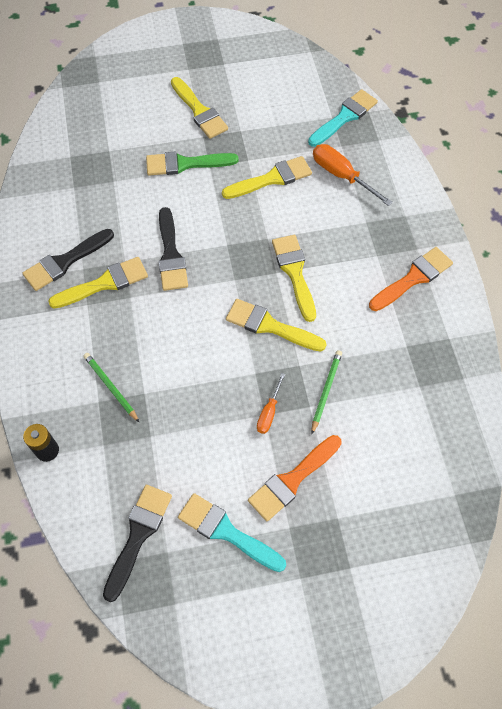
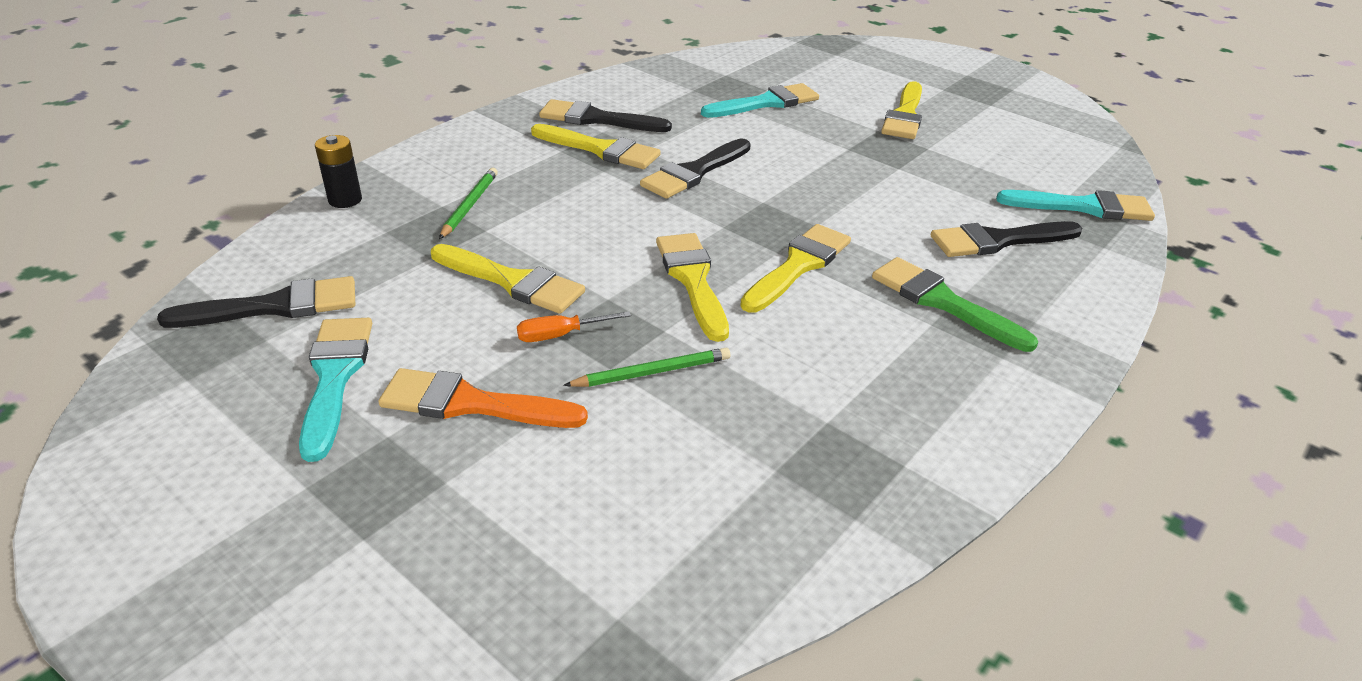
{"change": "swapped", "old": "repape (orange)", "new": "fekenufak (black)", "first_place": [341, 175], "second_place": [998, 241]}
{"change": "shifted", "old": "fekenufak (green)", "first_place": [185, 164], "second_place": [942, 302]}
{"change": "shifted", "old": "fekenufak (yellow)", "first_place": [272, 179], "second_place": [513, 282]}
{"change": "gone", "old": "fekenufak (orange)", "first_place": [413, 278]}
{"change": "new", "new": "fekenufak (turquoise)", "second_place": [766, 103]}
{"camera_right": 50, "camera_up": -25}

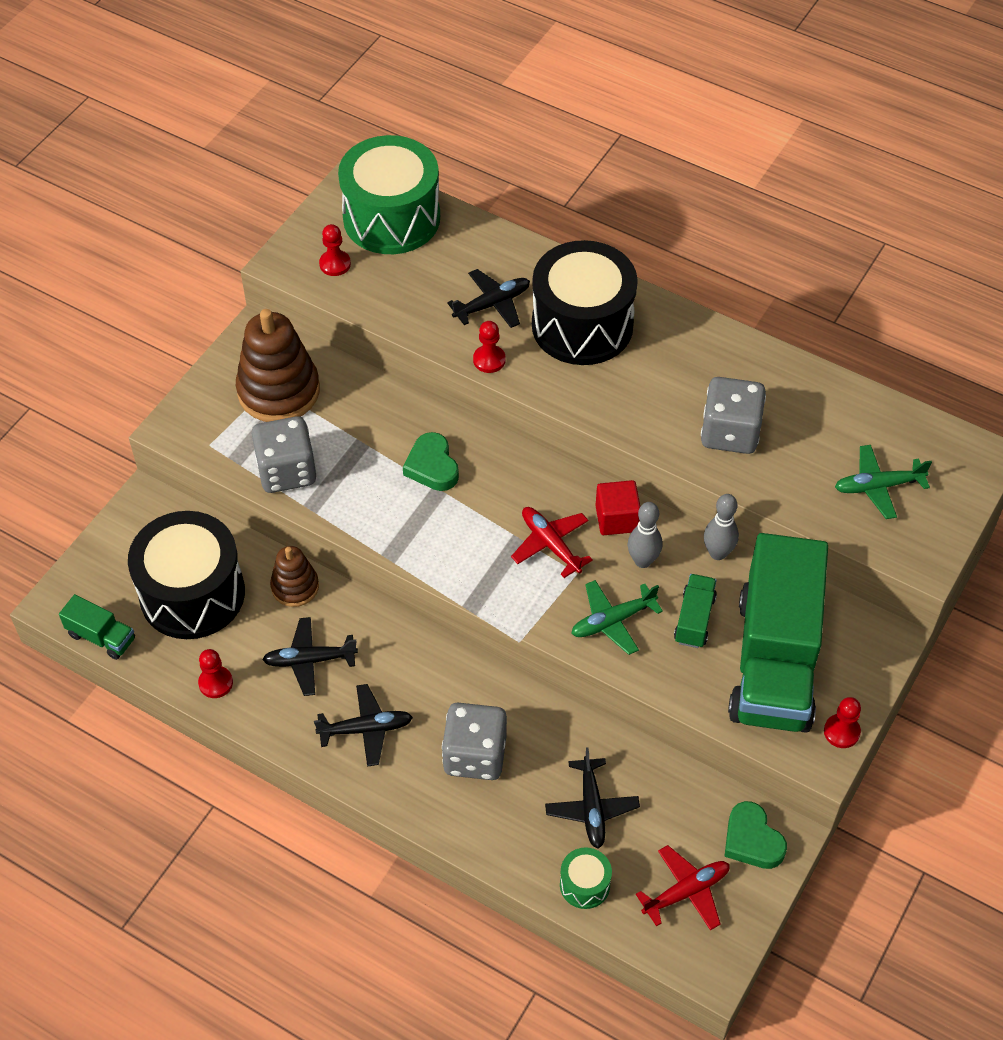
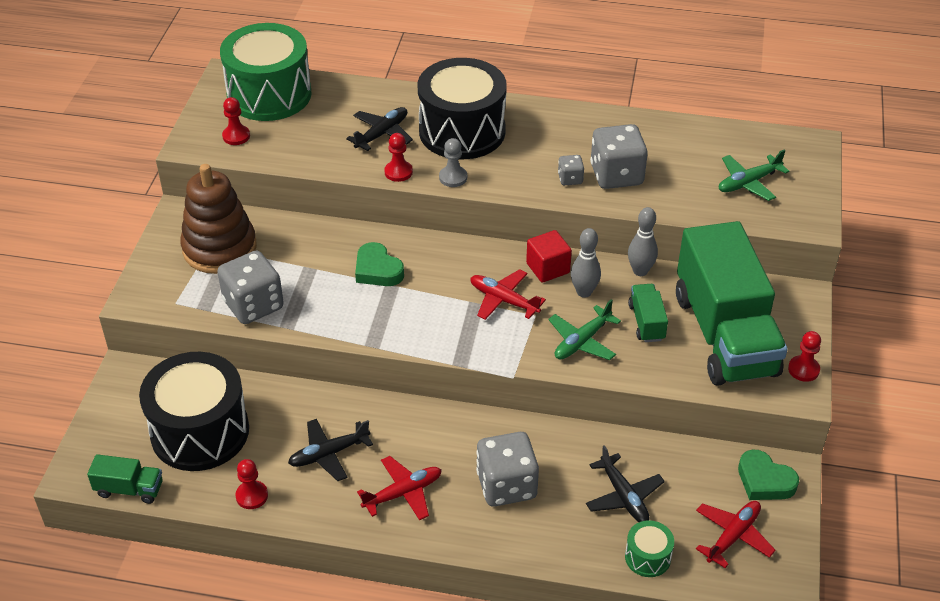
{"change": "gone", "old": "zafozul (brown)", "first_place": [295, 587]}
{"change": "repainted", "old": "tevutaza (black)", "new": "tevutaza (red)", "first_place": [366, 729], "second_place": [403, 493]}
{"change": "new", "new": "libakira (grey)", "second_place": [453, 177]}
{"change": "new", "new": "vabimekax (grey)", "second_place": [570, 179]}
{"camera_right": -20, "camera_up": -10}

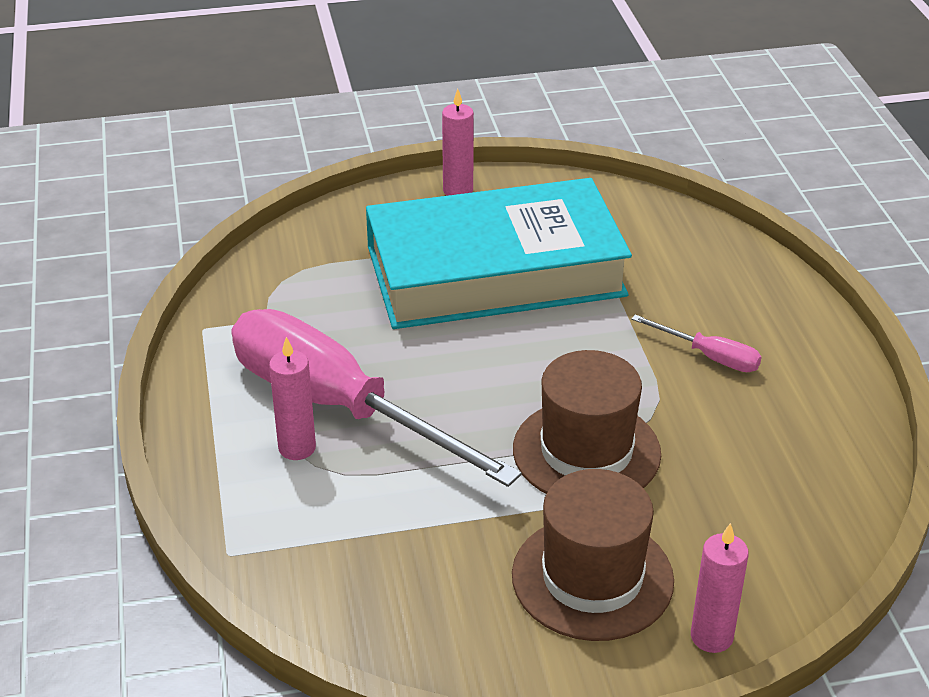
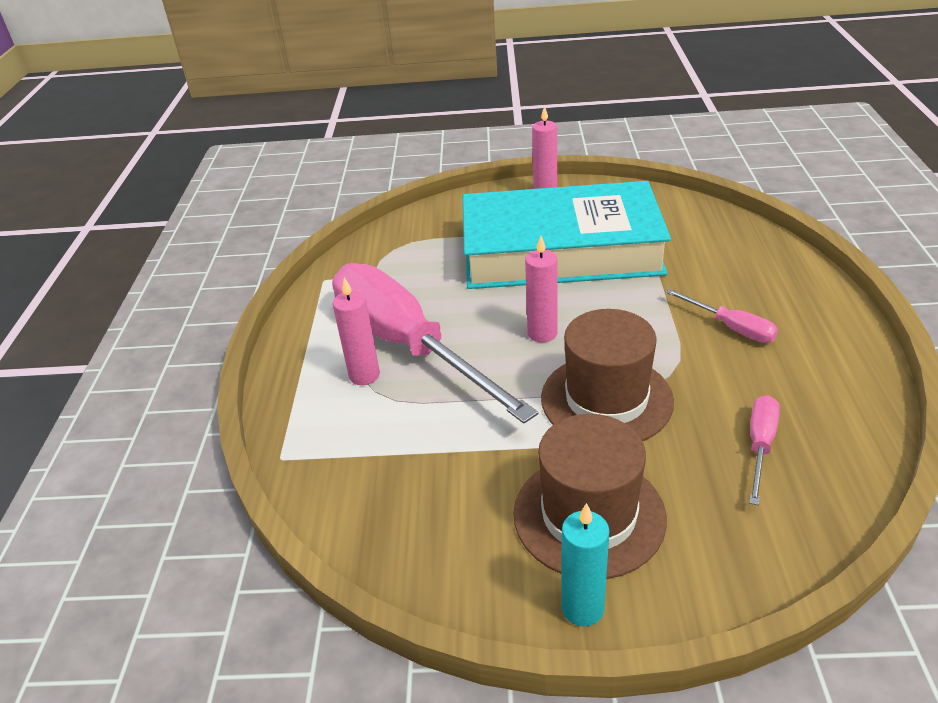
{"change": "shifted", "old": "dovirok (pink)", "first_place": [711, 637], "second_place": [542, 333]}
{"change": "new", "new": "repape (pink)", "second_place": [760, 446]}
{"change": "new", "new": "dovirok (turquoise)", "second_place": [582, 608]}
{"camera_right": 15, "camera_up": 0}

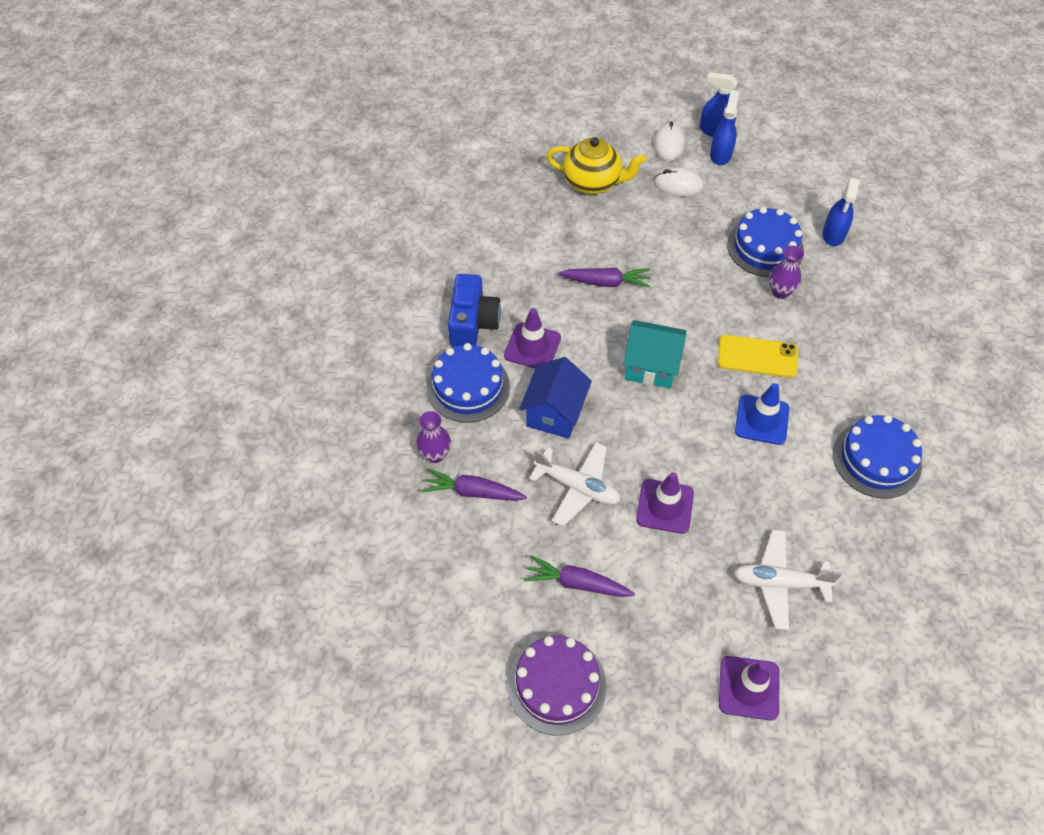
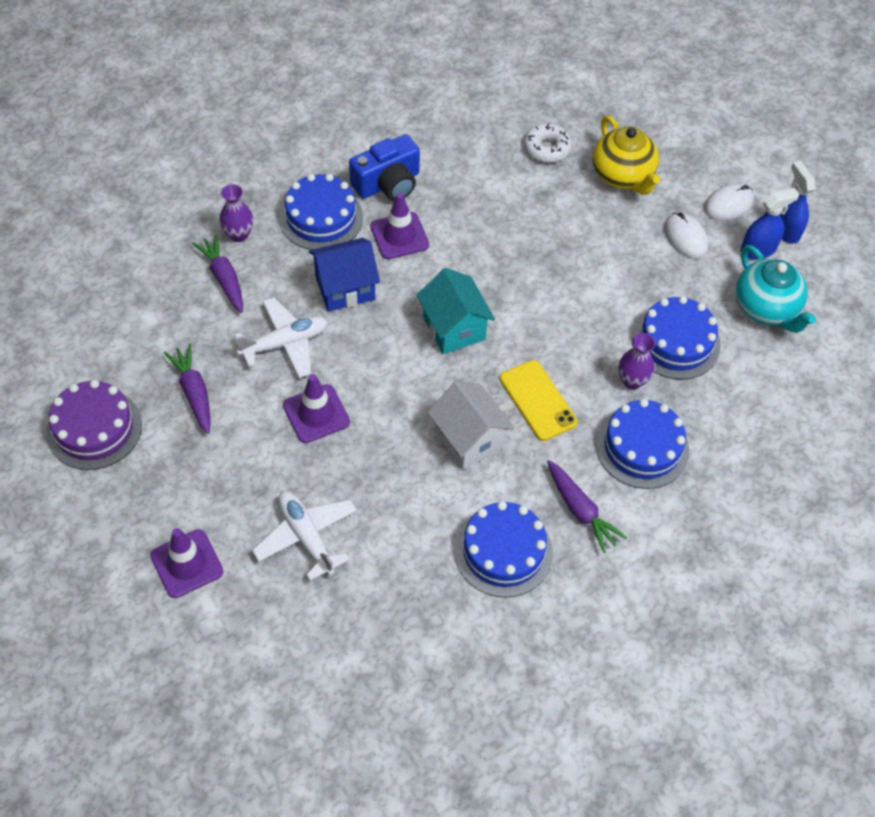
{"change": "gone", "old": "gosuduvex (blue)", "first_place": [833, 234]}
{"change": "shifted", "old": "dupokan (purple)", "first_place": [605, 282], "second_place": [580, 510]}
{"change": "swapped", "old": "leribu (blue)", "new": "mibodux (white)", "first_place": [762, 420], "second_place": [468, 439]}
{"change": "rotated", "old": "tevutaza (white)", "first_place": [577, 487], "second_place": [285, 343], "degrees": -105}
{"change": "new", "new": "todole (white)", "second_place": [547, 148]}
{"change": "new", "new": "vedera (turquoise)", "second_place": [766, 309]}
{"change": "new", "new": "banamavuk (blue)", "second_place": [642, 447]}
{"camera_right": 50, "camera_up": 0}

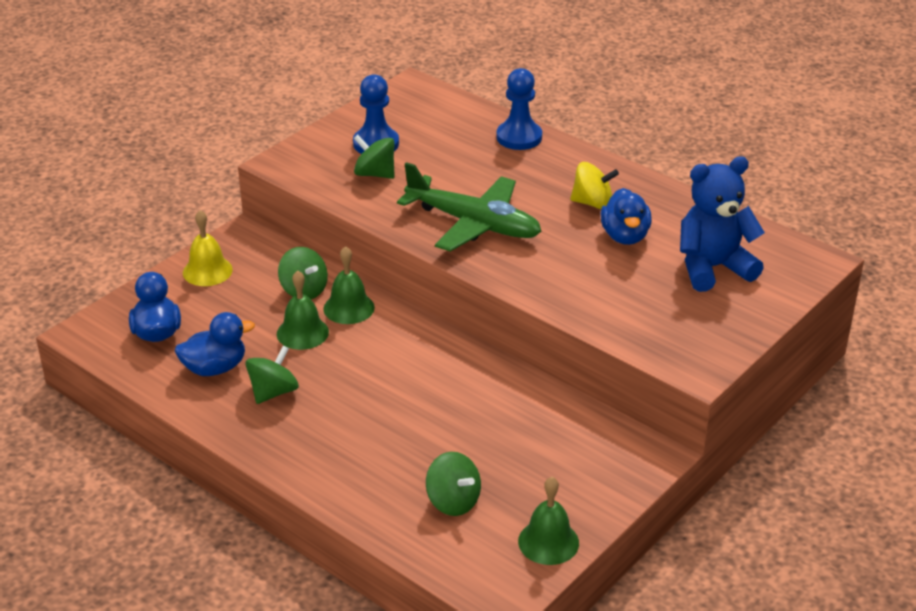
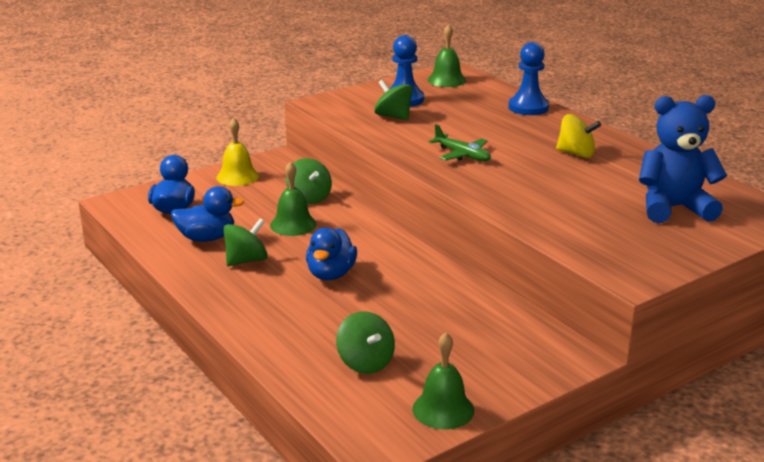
{"change": "scaled", "old": "tevutaza (green)", "first_place": [473, 224], "second_place": [462, 155], "factor": 0.53}
{"change": "shifted", "old": "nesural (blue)", "first_place": [625, 236], "second_place": [331, 274]}
{"change": "shifted", "old": "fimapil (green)", "first_place": [349, 308], "second_place": [446, 80]}
{"camera_right": 15, "camera_up": -10}

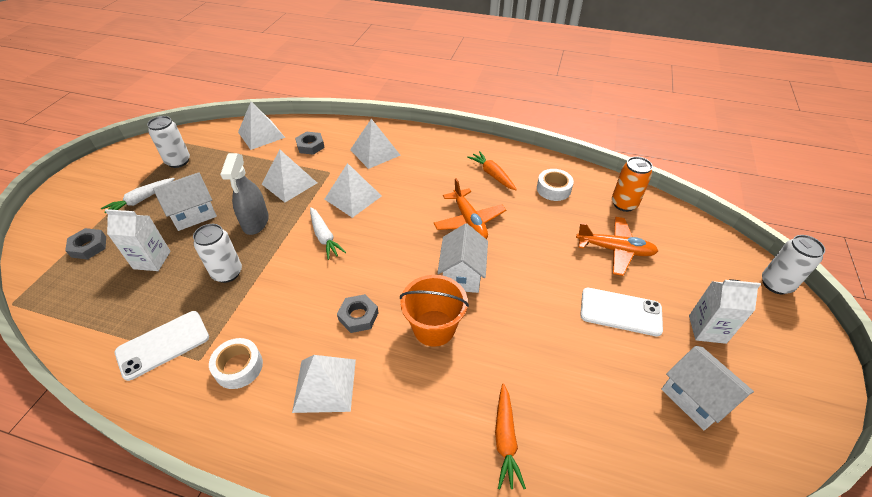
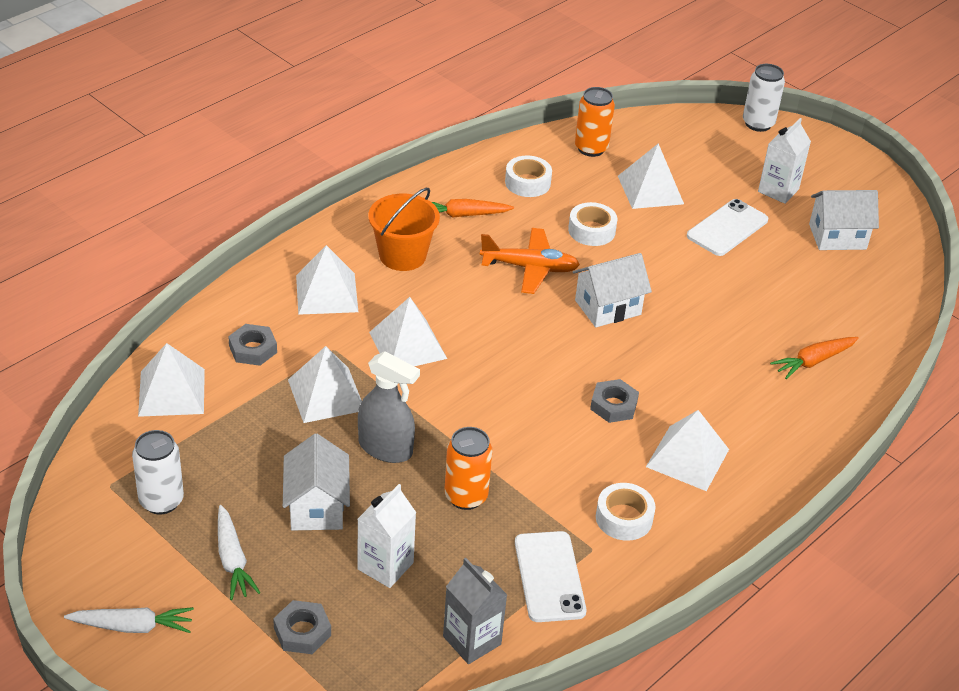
{"change": "shifted", "old": "dupokan (white)", "first_place": [324, 237], "second_place": [132, 626]}
{"change": "swapped", "old": "tevutaza (orange)", "new": "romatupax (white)", "first_place": [615, 250], "second_place": [650, 190]}
{"change": "rotated", "old": "mibodux (white)", "first_place": [462, 274], "second_place": [608, 307], "degrees": -60}
{"change": "repainted", "old": "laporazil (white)", "new": "laporazil (orange)", "first_place": [227, 273], "second_place": [466, 496]}
{"change": "shifted", "old": "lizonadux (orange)", "first_place": [434, 328], "second_place": [402, 255]}
{"change": "rotated", "old": "dupokan (orange)", "first_place": [505, 439], "second_place": [813, 361], "degrees": 120}
{"change": "new", "new": "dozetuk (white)", "second_place": [591, 230]}
{"change": "new", "new": "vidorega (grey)", "second_place": [472, 640]}
{"camera_right": -65, "camera_up": -5}

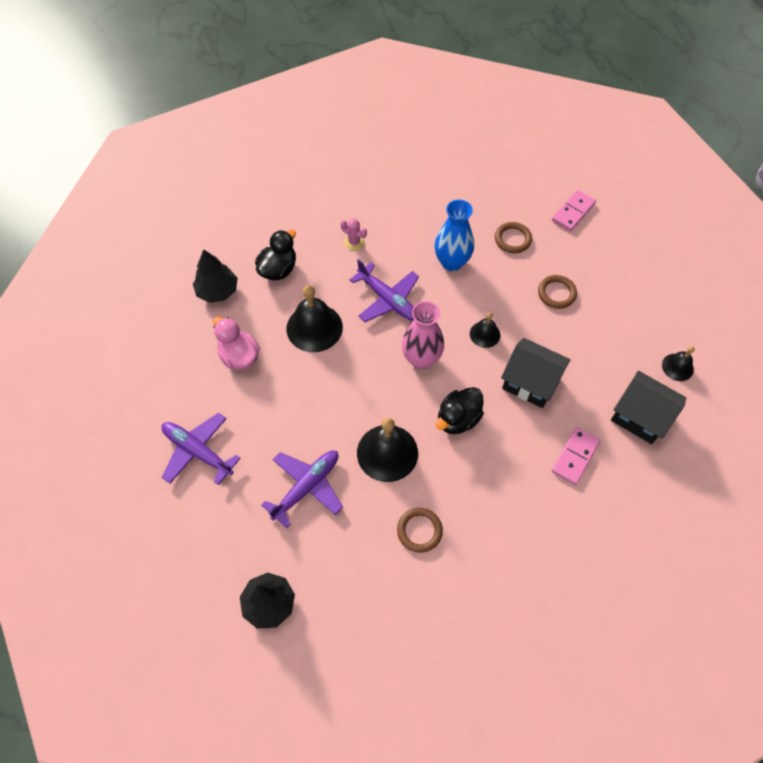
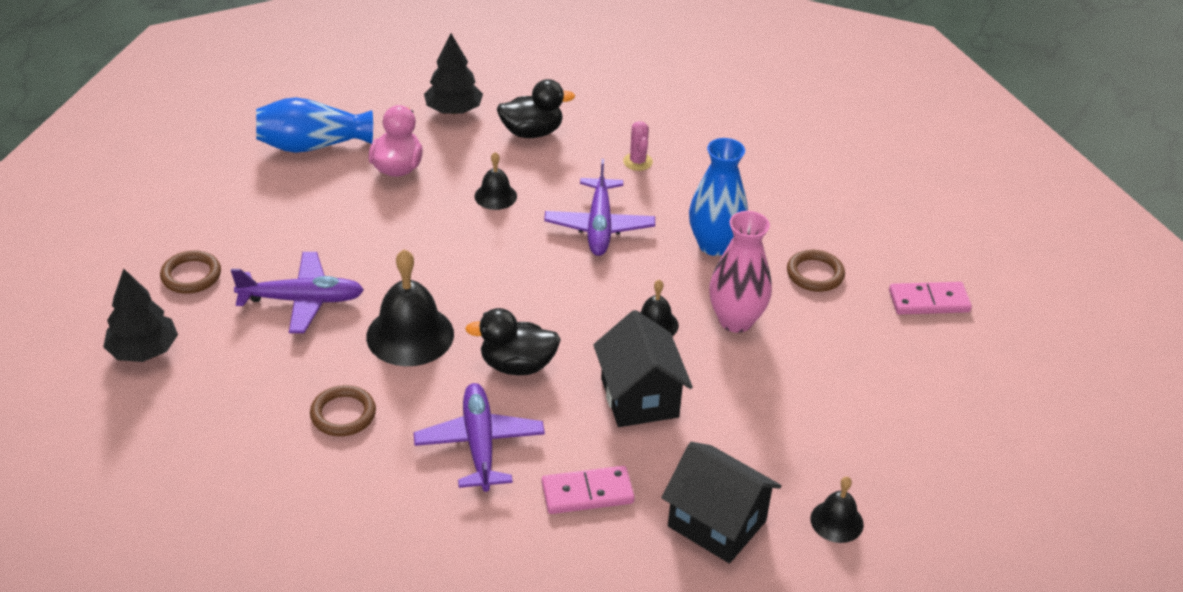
{"change": "shifted", "old": "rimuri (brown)", "first_place": [556, 293], "second_place": [191, 275]}
{"change": "scaled", "old": "fimapil (black)", "first_place": [314, 327], "second_place": [495, 196], "factor": 0.54}
{"change": "shifted", "old": "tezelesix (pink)", "first_place": [421, 359], "second_place": [736, 320]}
{"change": "rotated", "old": "mibodux (black)", "first_place": [640, 417], "second_place": [717, 523], "degrees": -45}
{"change": "shifted", "old": "tevutaza (purple)", "first_place": [198, 451], "second_place": [479, 444]}
{"change": "new", "new": "tezelesix (blue)", "second_place": [312, 145]}
{"camera_right": 45, "camera_up": -20}

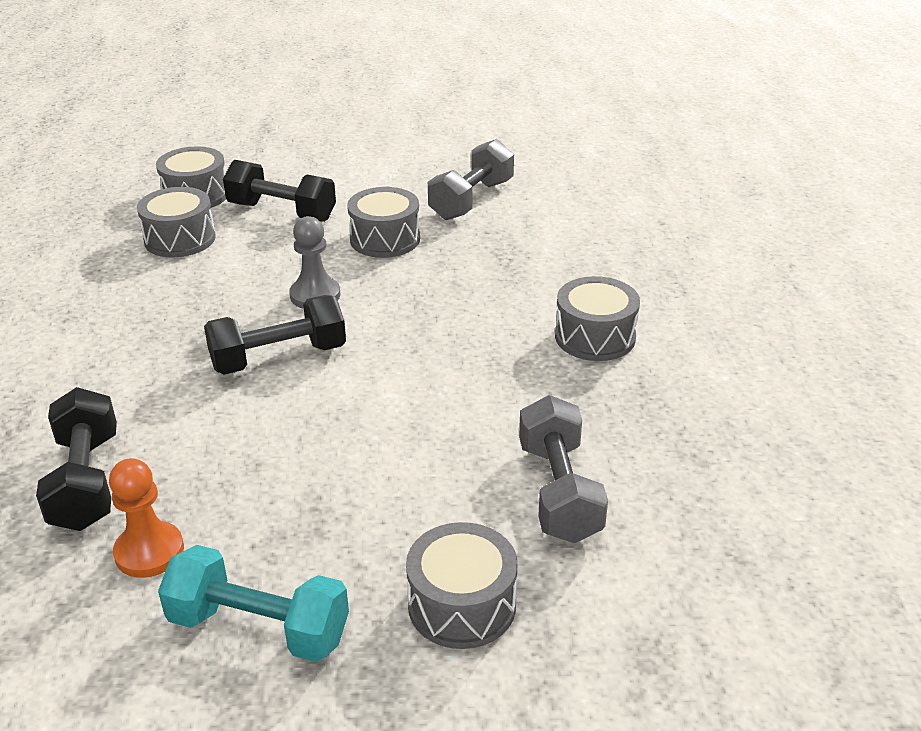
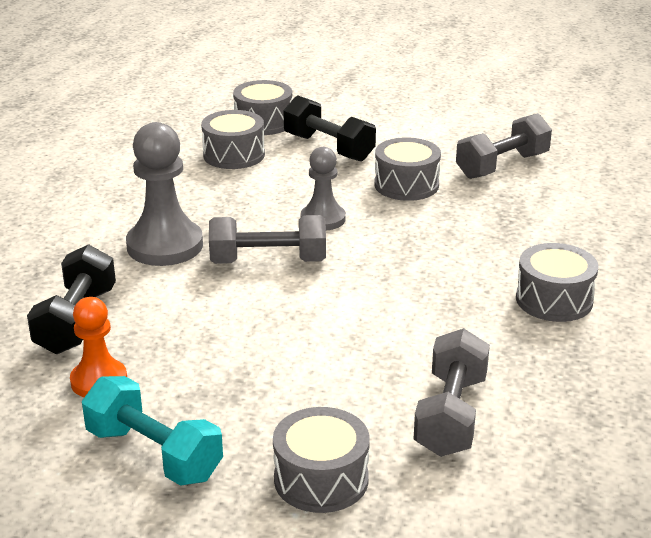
{"change": "repainted", "old": "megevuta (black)", "new": "megevuta (grey)", "first_place": [278, 357], "second_place": [268, 261]}
{"change": "new", "new": "libakira (grey)", "second_place": [165, 246]}
{"camera_right": 20, "camera_up": -5}

